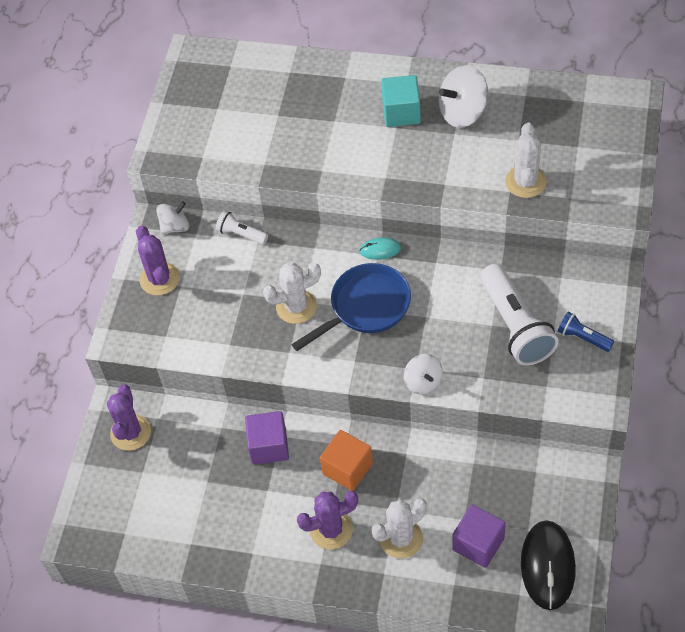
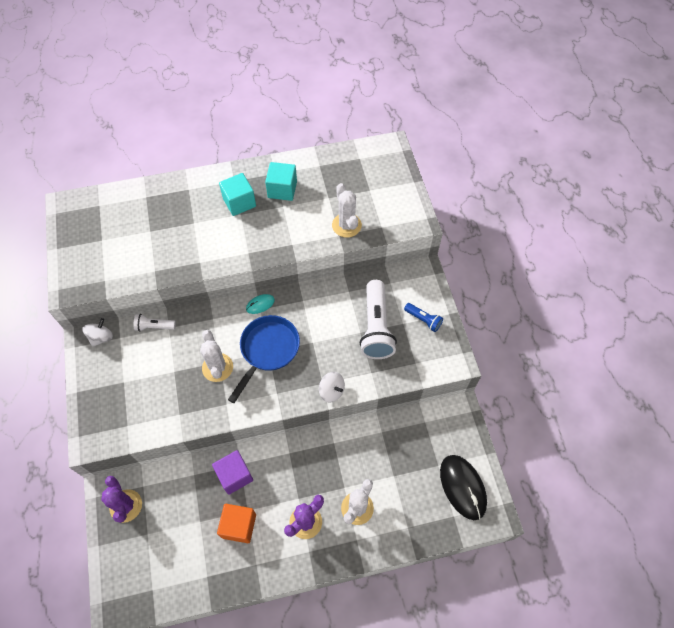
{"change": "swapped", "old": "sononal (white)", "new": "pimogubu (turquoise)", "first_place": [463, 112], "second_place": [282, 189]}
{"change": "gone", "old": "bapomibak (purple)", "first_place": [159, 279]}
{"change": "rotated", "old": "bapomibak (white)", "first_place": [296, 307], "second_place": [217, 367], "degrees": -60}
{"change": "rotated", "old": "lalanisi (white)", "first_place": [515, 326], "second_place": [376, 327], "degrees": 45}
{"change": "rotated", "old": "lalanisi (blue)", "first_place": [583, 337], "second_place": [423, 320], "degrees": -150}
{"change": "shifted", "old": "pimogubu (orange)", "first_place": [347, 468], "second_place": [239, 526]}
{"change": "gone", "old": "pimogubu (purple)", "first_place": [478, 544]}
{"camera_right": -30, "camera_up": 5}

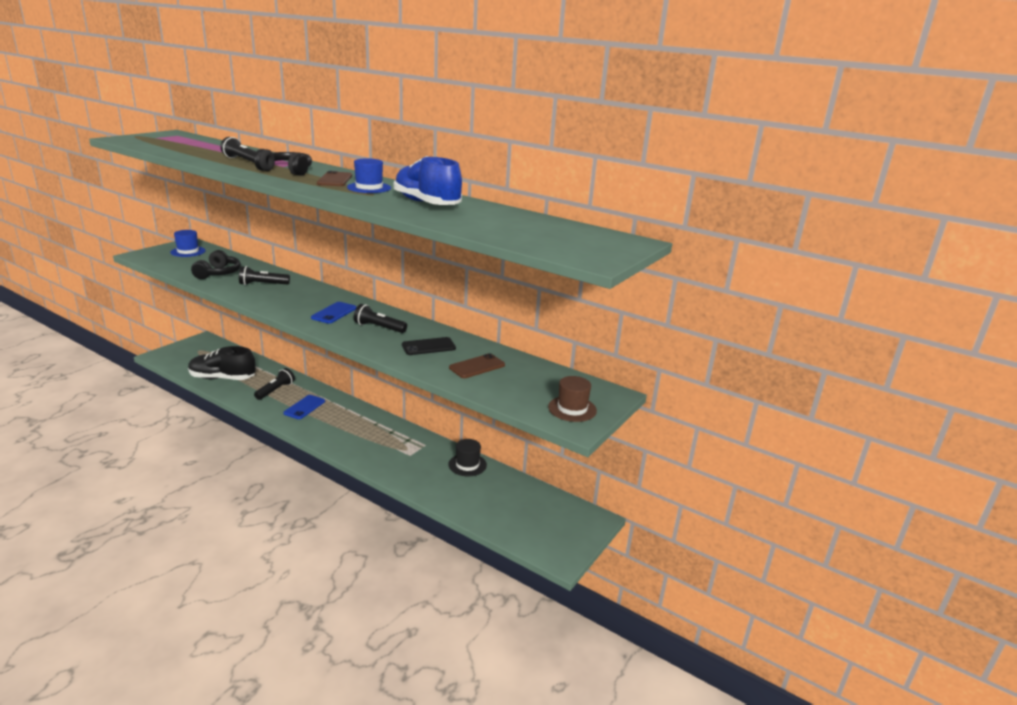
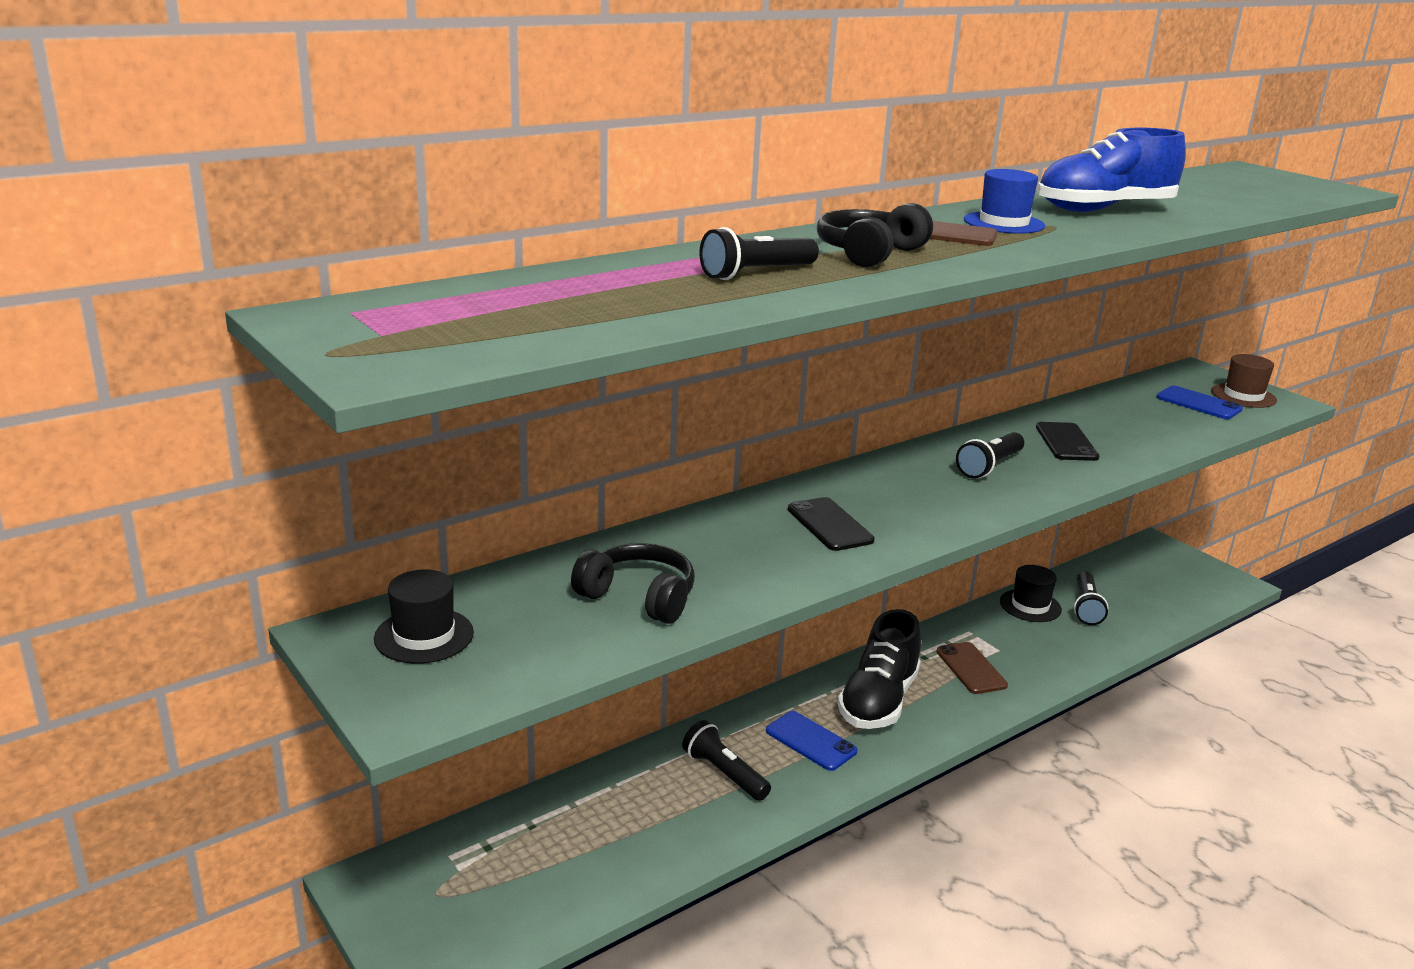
{"change": "repainted", "old": "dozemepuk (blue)", "new": "dozemepuk (black)", "first_place": [188, 251], "second_place": [424, 636]}
{"change": "shifted", "old": "lalanisi (black)", "first_place": [263, 284], "second_place": [1086, 608]}
{"change": "shifted", "old": "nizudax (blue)", "first_place": [334, 313], "second_place": [1198, 403]}
{"change": "shifted", "old": "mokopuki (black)", "first_place": [222, 378], "second_place": [878, 701]}
{"change": "shifted", "old": "nizudax (brown)", "first_place": [477, 366], "second_place": [971, 668]}
{"change": "new", "new": "nizudax (black)", "second_place": [830, 525]}
{"camera_right": -70, "camera_up": 0}

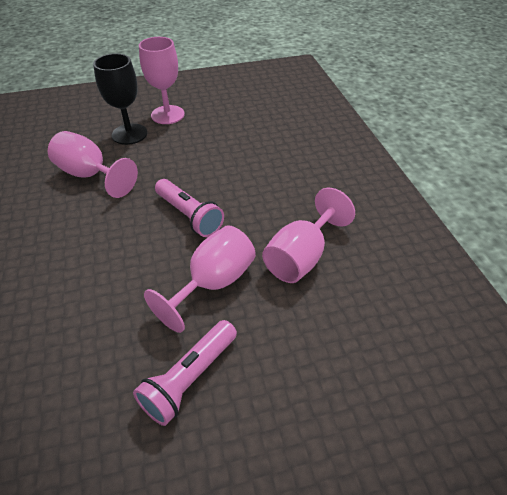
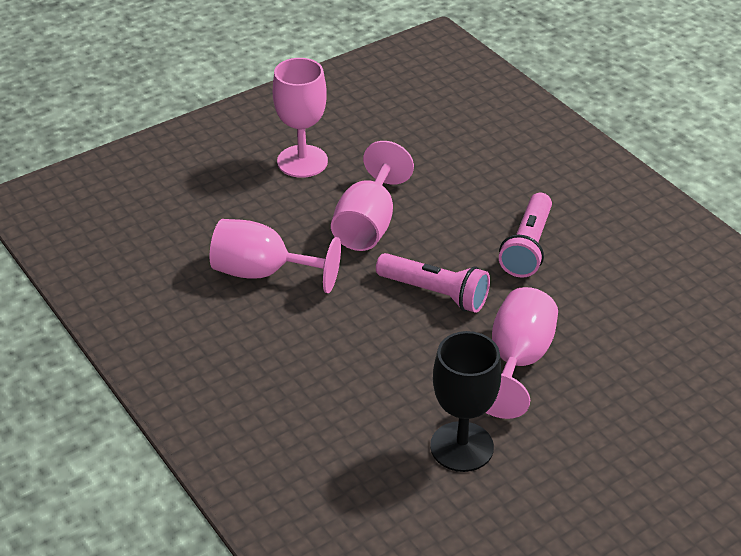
{"change": "shifted", "old": "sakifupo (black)", "first_place": [129, 134], "second_place": [461, 447]}
{"change": "shifted", "old": "sakifupo (pink)", "first_place": [301, 257], "second_place": [368, 224]}
{"change": "shifted", "old": "lalanisi (pink)", "first_place": [189, 379], "second_place": [527, 247]}
{"camera_right": -20, "camera_up": -5}

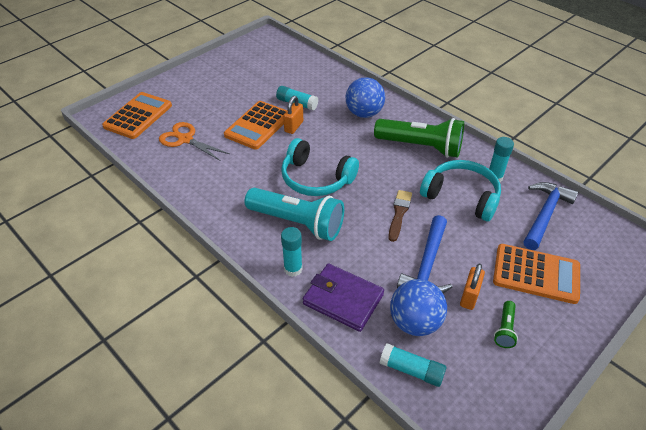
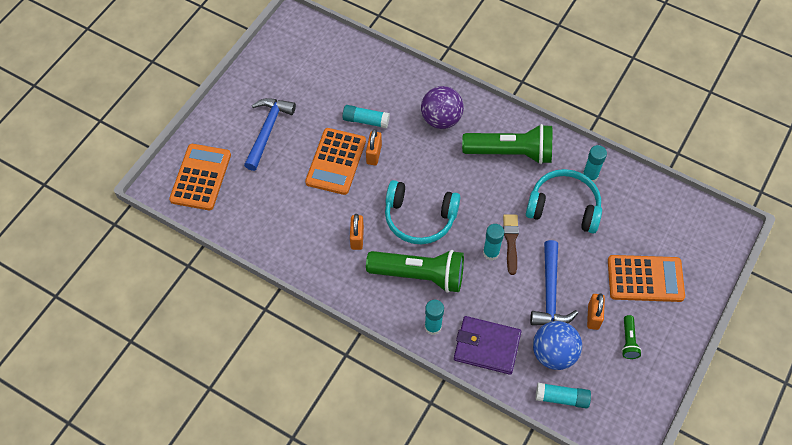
{"change": "repainted", "old": "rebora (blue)", "new": "rebora (purple)", "first_place": [364, 113], "second_place": [441, 119]}
{"change": "gone", "old": "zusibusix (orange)", "first_place": [185, 139]}
{"change": "shifted", "old": "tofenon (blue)", "first_place": [545, 214], "second_place": [267, 131]}
{"change": "repainted", "old": "lalanisi (turquoise)", "new": "lalanisi (green)", "first_place": [297, 223], "second_place": [419, 275]}
{"change": "new", "new": "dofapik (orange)", "second_place": [357, 238]}
{"change": "new", "new": "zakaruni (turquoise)", "second_place": [491, 253]}
{"camera_right": -15, "camera_up": 15}

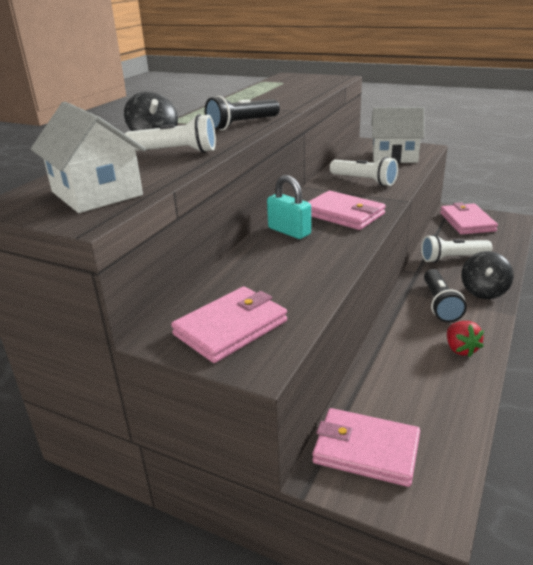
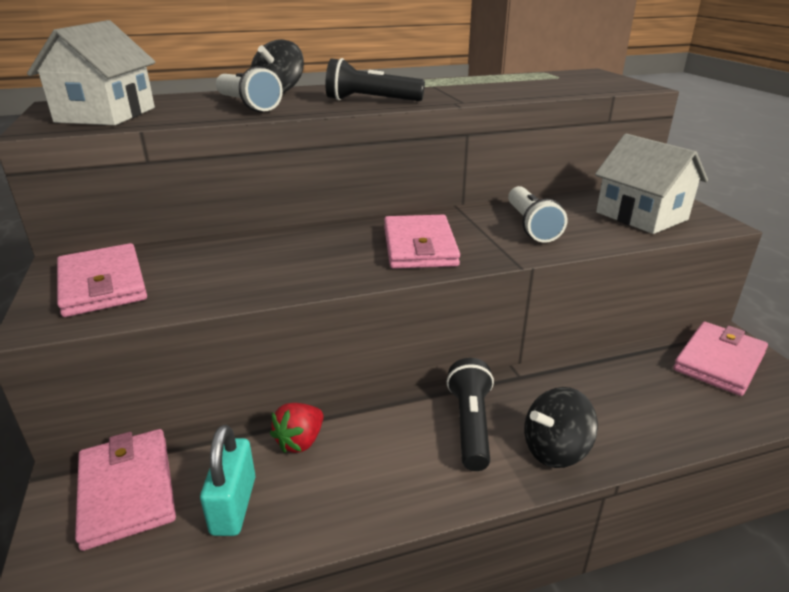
{"change": "shifted", "old": "dofapik (turquoise)", "first_place": [289, 231], "second_place": [233, 505]}
{"change": "gone", "old": "lalanisi (white)", "first_place": [452, 258]}
{"change": "rotated", "old": "lalanisi (black)", "first_place": [439, 304], "second_place": [470, 425], "degrees": 135}
{"change": "rotated", "old": "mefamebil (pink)", "first_place": [231, 328], "second_place": [102, 285], "degrees": 60}
{"change": "shifted", "old": "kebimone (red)", "first_place": [460, 349], "second_place": [300, 441]}
{"camera_right": 45, "camera_up": 0}

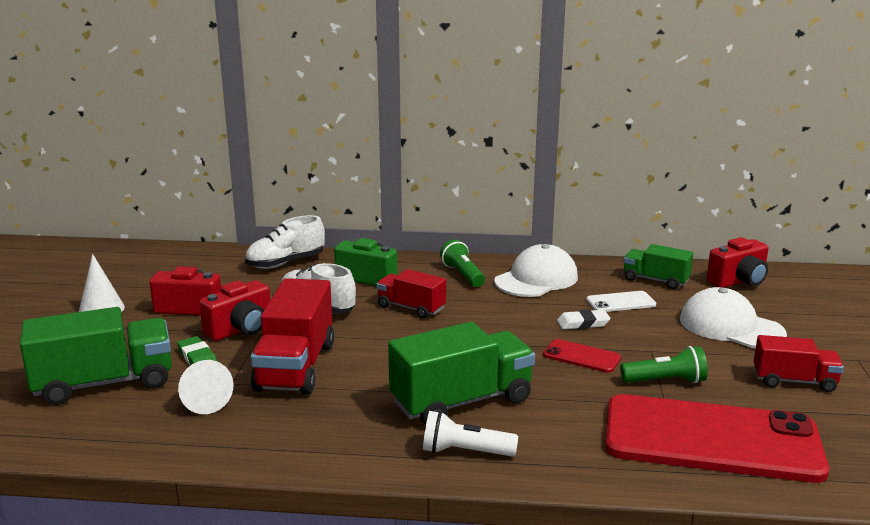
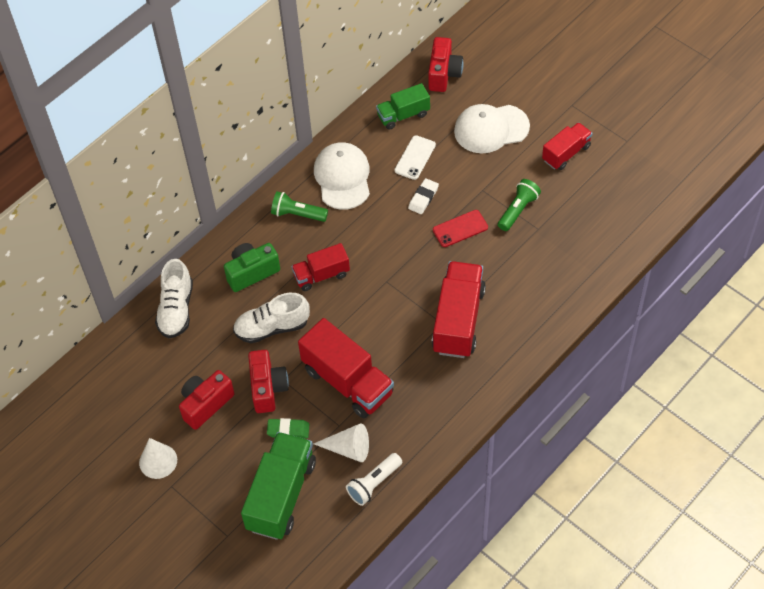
{"change": "repainted", "old": "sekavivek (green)", "new": "sekavivek (red)", "first_place": [461, 401], "second_place": [458, 320]}
{"change": "gone", "old": "nizudax (red)", "first_place": [711, 439]}
{"change": "shifted", "old": "lalanisi (white)", "first_place": [465, 452], "second_place": [374, 483]}
{"camera_right": -50, "camera_up": 35}

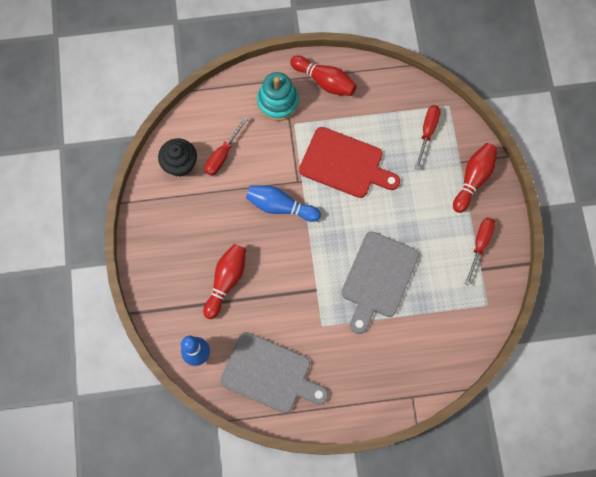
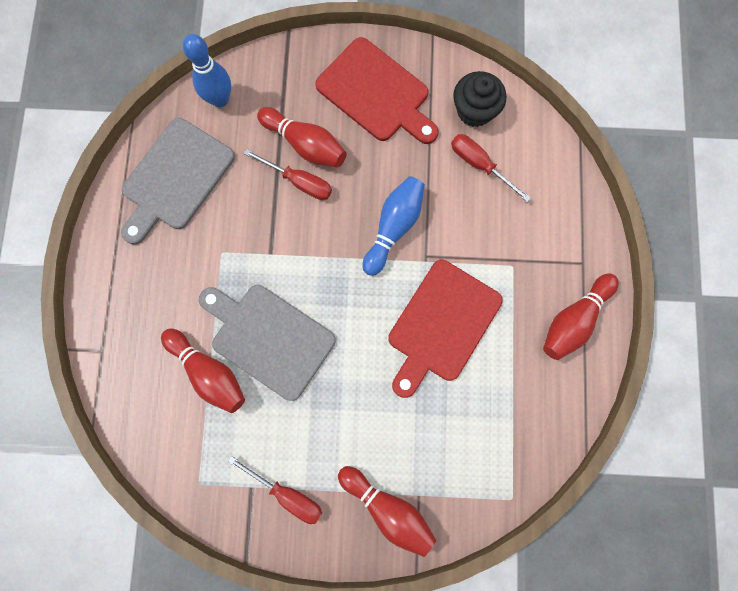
{"change": "gone", "old": "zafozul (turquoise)", "first_place": [278, 102]}
{"change": "shifted", "old": "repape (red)", "first_place": [427, 132], "second_place": [299, 181]}
{"change": "new", "new": "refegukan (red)", "second_place": [376, 93]}
{"change": "new", "new": "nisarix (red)", "second_place": [209, 372]}
{"camera_right": 100, "camera_up": 5}

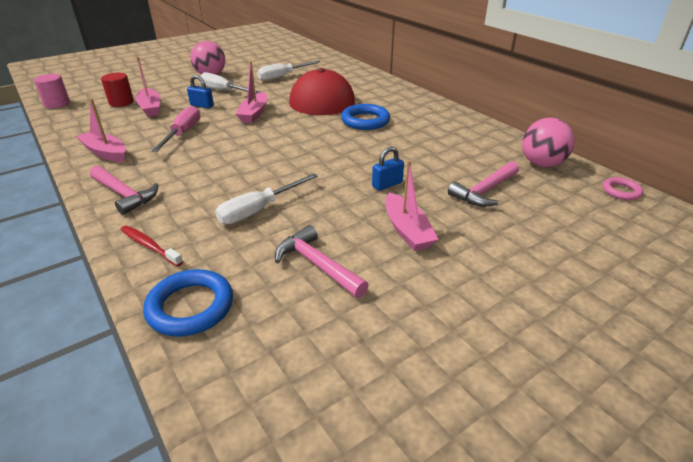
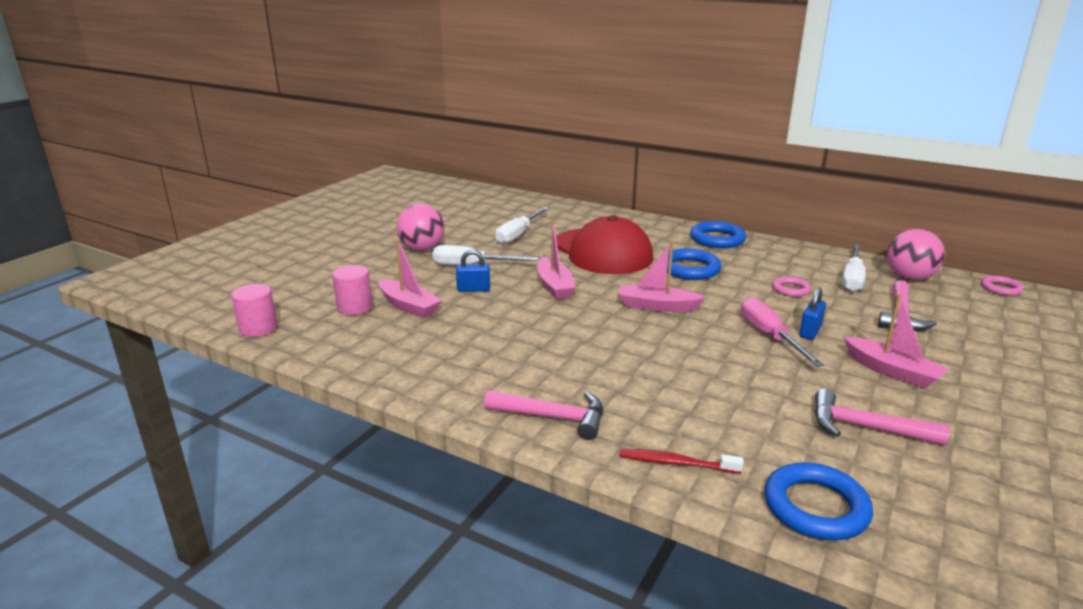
{"change": "repainted", "old": "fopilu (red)", "new": "fopilu (pink)", "first_place": [121, 102], "second_place": [355, 307]}
{"change": "shifted", "old": "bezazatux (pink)", "first_place": [105, 153], "second_place": [657, 306]}
{"change": "shifted", "old": "repape (pink)", "first_place": [183, 133], "second_place": [769, 336]}
{"change": "shifted", "old": "repape (white)", "first_place": [259, 210], "second_place": [852, 279]}
{"change": "new", "new": "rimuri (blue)", "second_place": [717, 239]}
{"change": "new", "new": "rimuri (pink)", "second_place": [790, 289]}
{"camera_right": -25, "camera_up": -10}

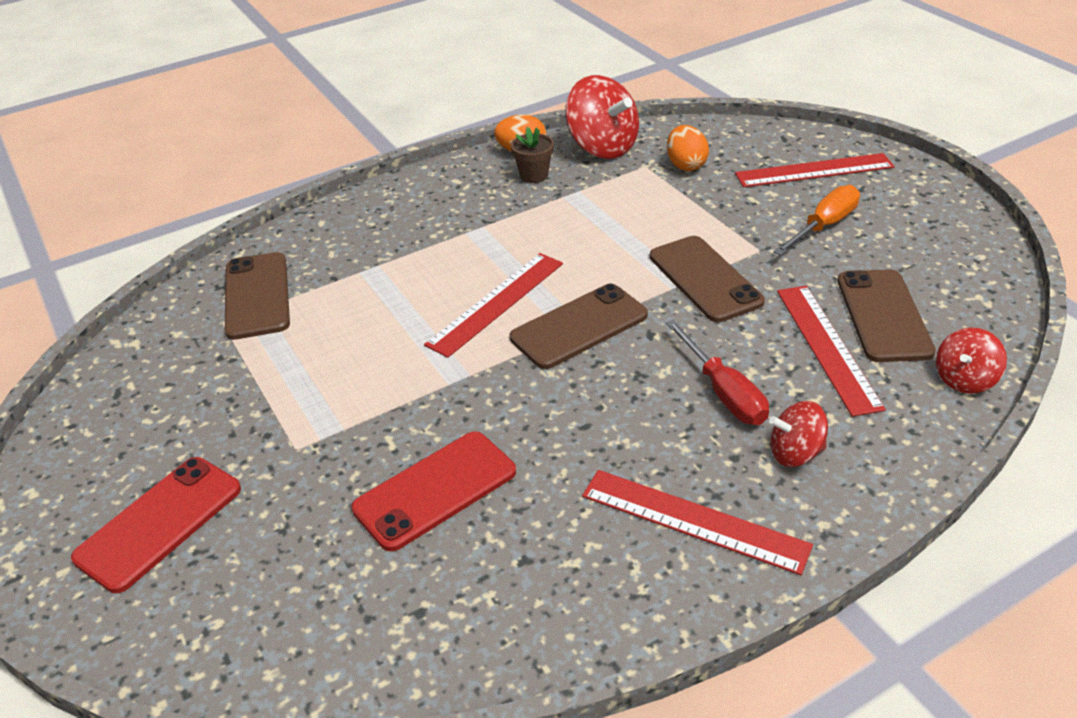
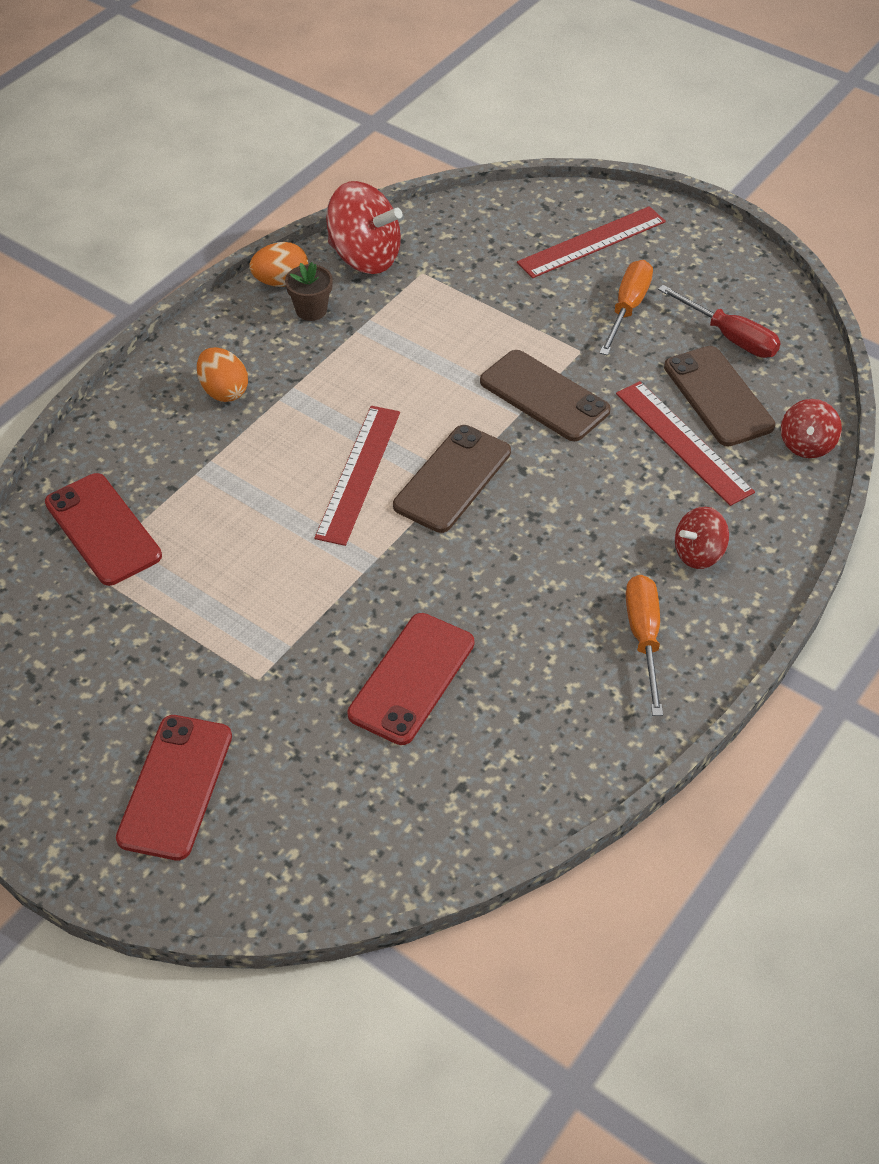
{"change": "shifted", "old": "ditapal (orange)", "first_place": [686, 165], "second_place": [224, 391]}
{"change": "repainted", "old": "nizudax (brown)", "new": "nizudax (red)", "first_place": [257, 296], "second_place": [103, 529]}
{"change": "shifted", "old": "repape (red)", "first_place": [723, 392], "second_place": [730, 337]}
{"change": "swapped", "old": "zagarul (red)", "new": "repape (orange)", "first_place": [694, 520], "second_place": [644, 638]}
{"camera_right": -25, "camera_up": 10}

